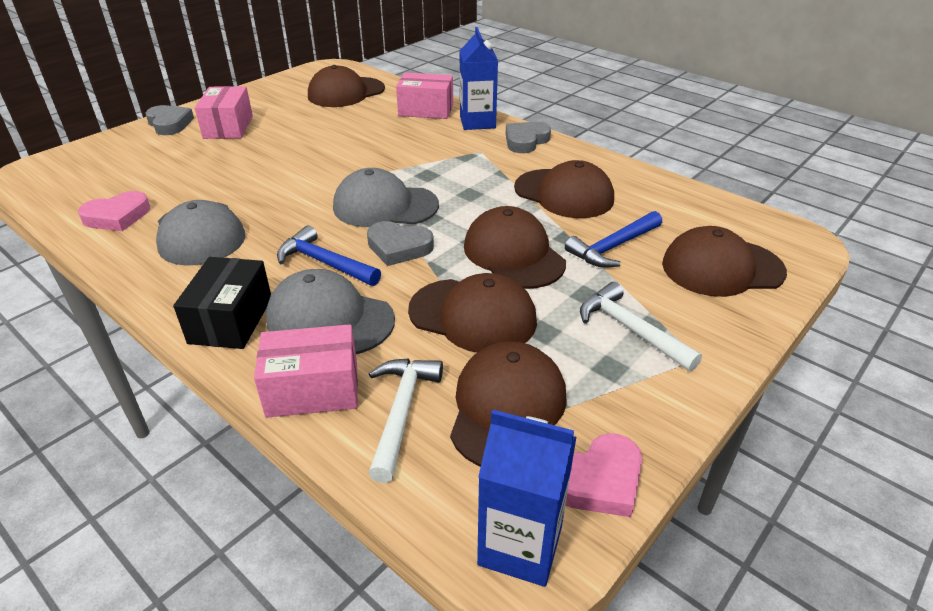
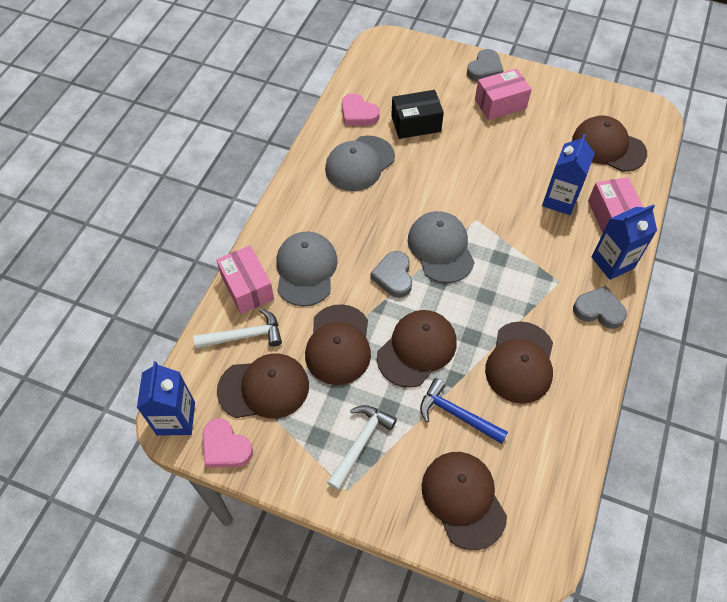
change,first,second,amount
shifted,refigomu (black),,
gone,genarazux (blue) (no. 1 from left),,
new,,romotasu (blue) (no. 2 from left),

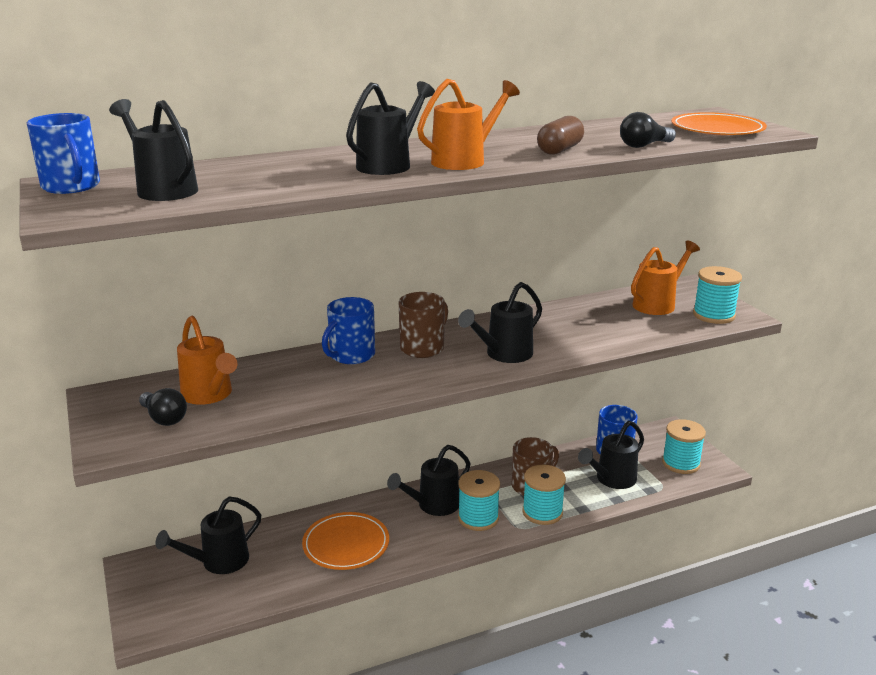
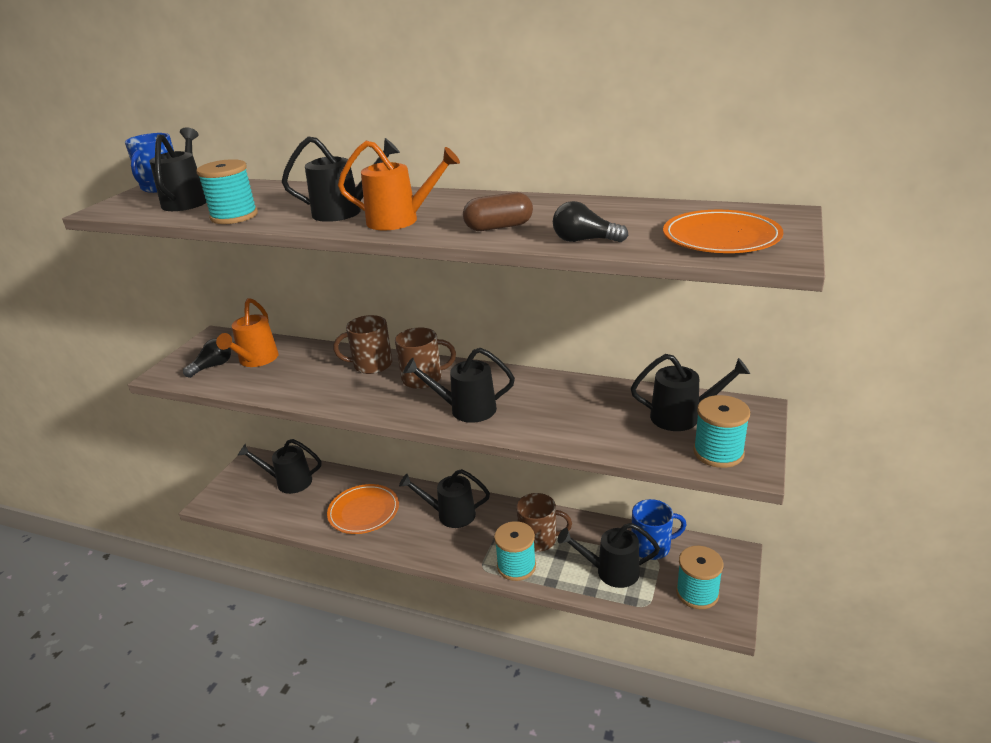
change,first,second,amount
rotated,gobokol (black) (no. 1 from left),,135 degrees counterclockwise
repainted,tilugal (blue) (no. 2 from left),tilugal (brown) (no. 1 from left),
shifted,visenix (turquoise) (no. 1 from left),,
repainted,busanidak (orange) (no. 3 from left),busanidak (black) (no. 7 from left),

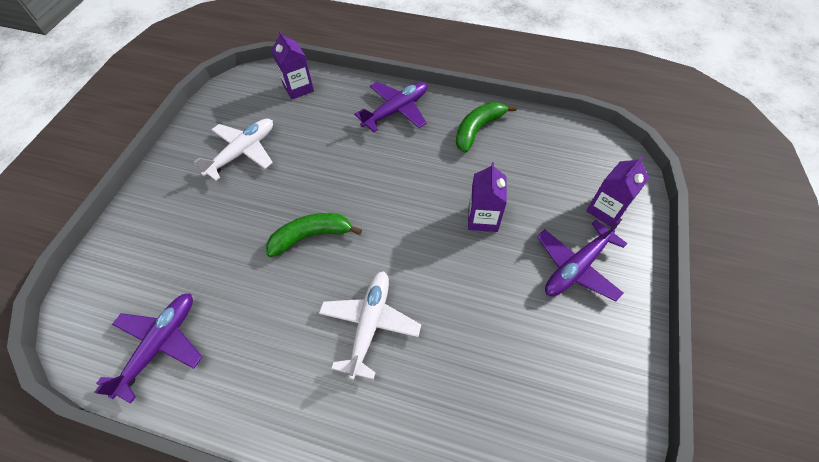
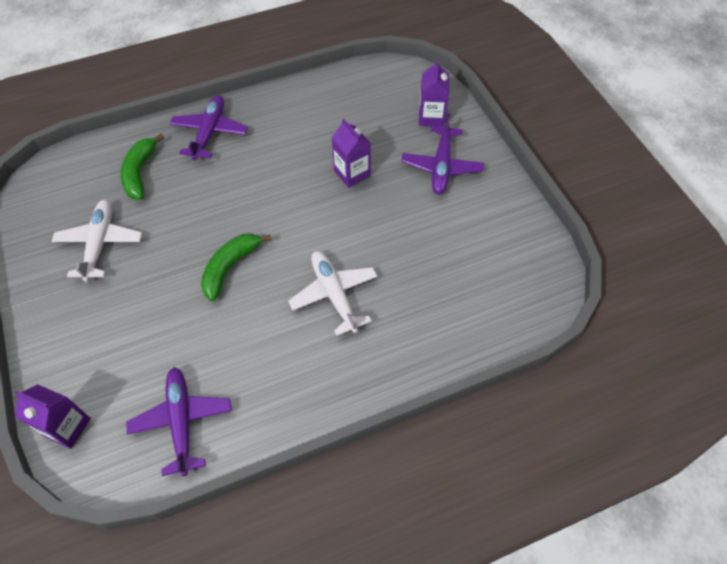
change,first,second,amount
shifted,romotasu (purple) (no. 1 from left),,
shifted,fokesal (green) (no. 2 from left in the first image),fokesal (green) (no. 1 from left),

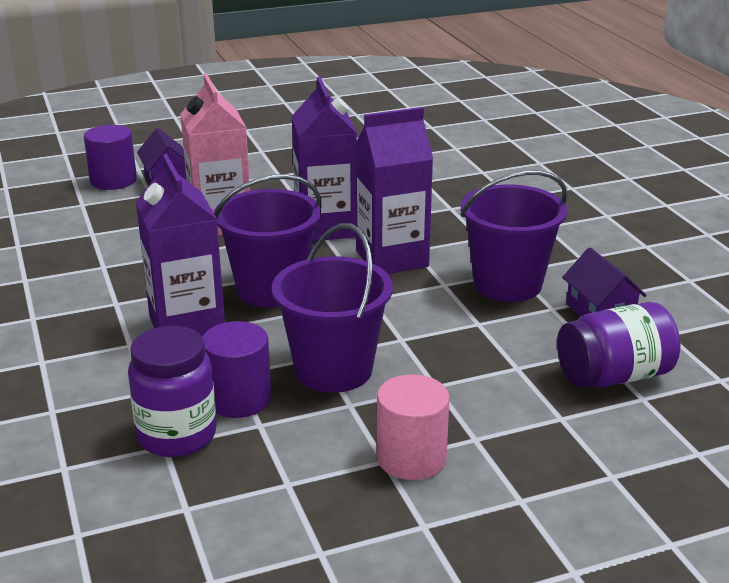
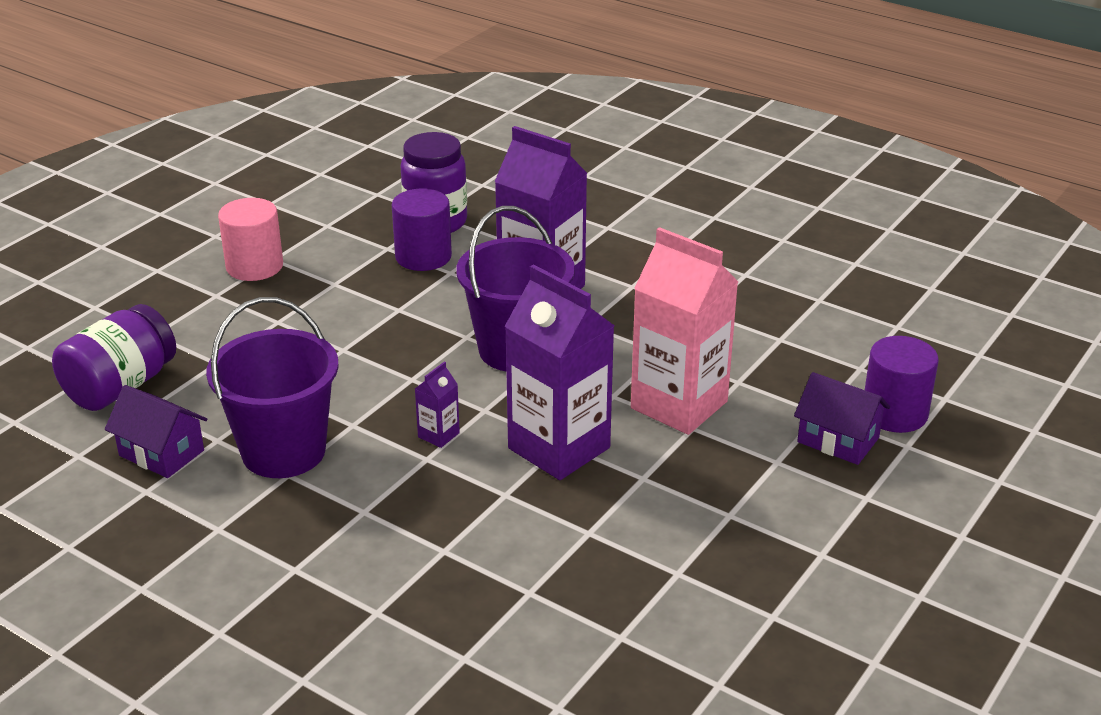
change,first,second,amount
gone,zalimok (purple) (no. 2 from left),,
scaled,romotasu (purple) (no. 3 from left in the first image),romotasu (purple) (no. 1 from left),x0.41

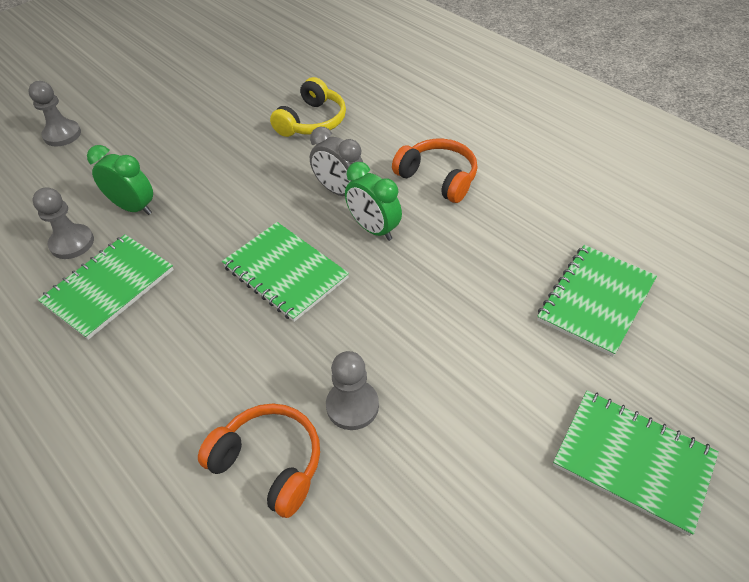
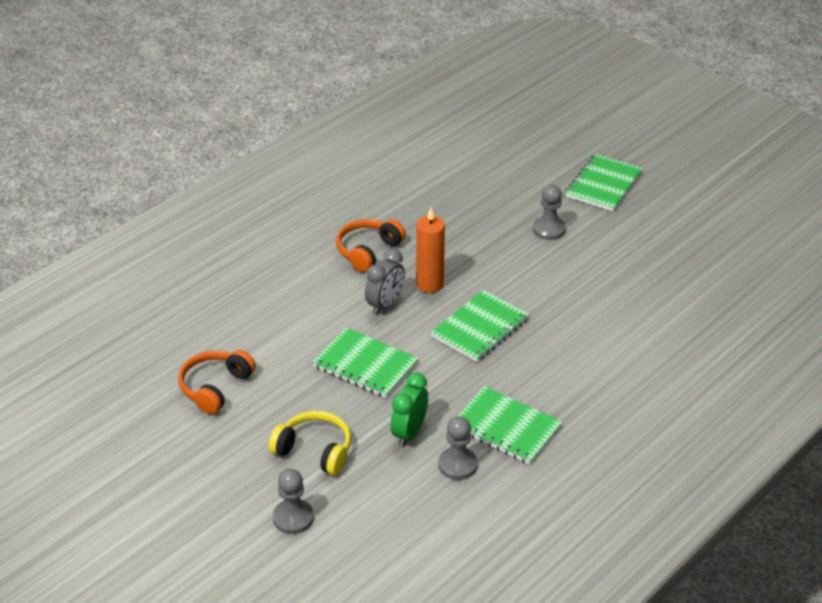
change,first,second,amount
shifted,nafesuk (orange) (no. 1 from left),,
shifted,nafesuk (yellow),,
shifted,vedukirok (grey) (no. 3 from left),,
swapped,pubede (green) (no. 2 from left),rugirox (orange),
shifted,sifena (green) (no. 3 from left in the first image),sifena (green) (no. 1 from left),

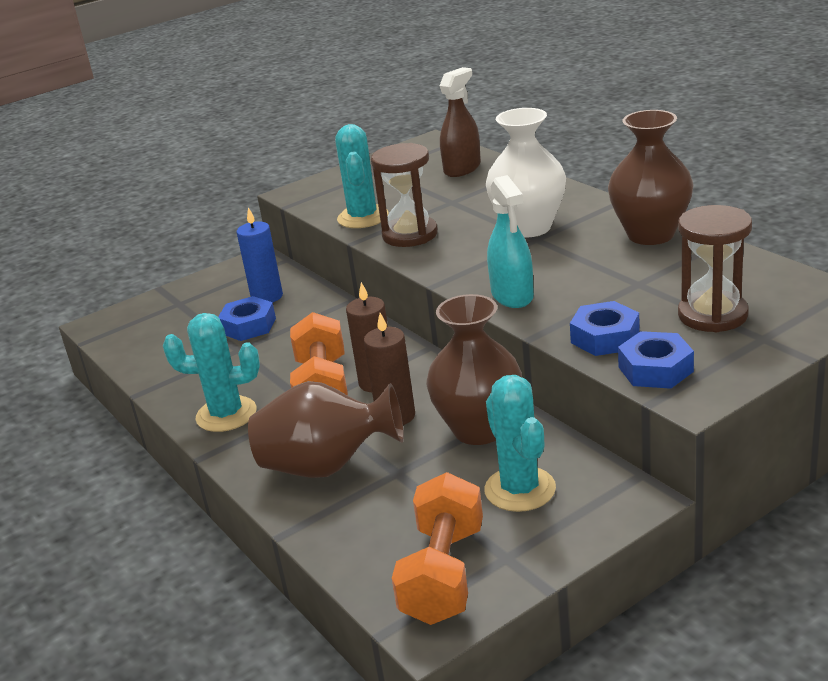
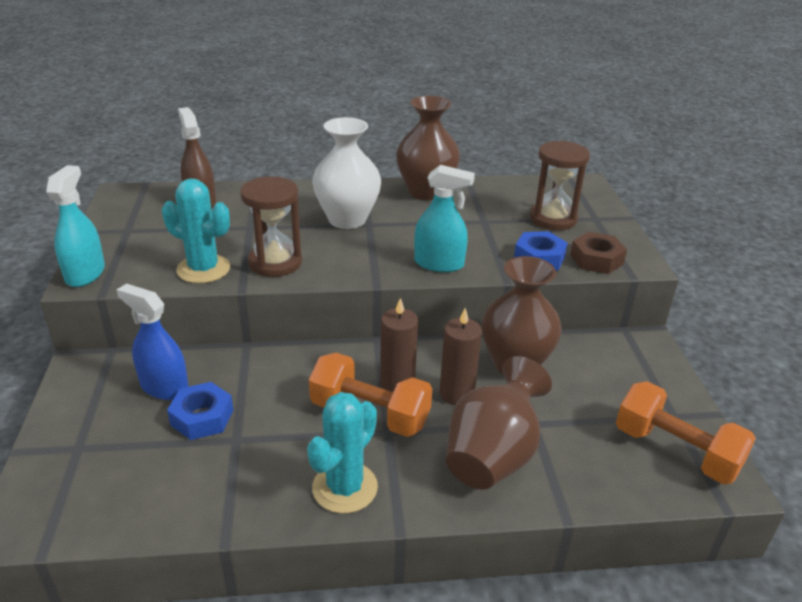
change,first,second,amount
swapped,rugirox (blue),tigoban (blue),
gone,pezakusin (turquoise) (no. 3 from left),,
repainted,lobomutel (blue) (no. 3 from left),lobomutel (brown),
new,,tigoban (turquoise) (no. 1 from left),

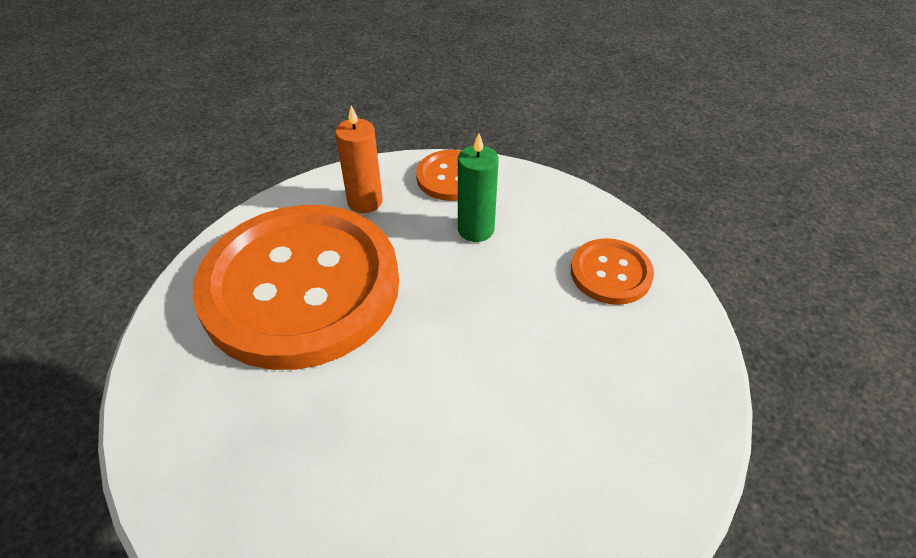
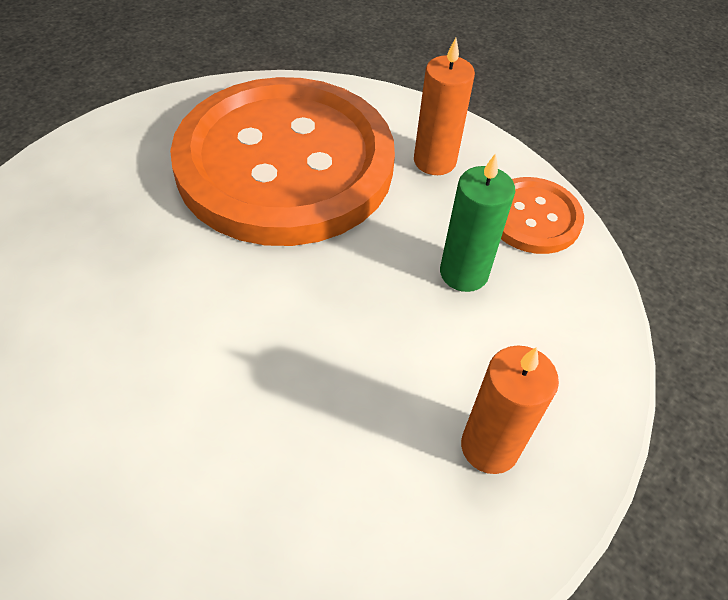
change,first,second,amount
swapped,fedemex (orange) (no. 3 from left),rugirox (orange) (no. 2 from left),

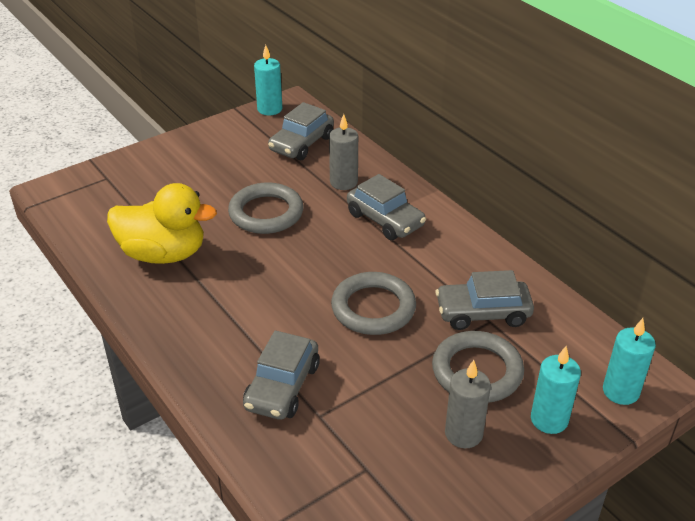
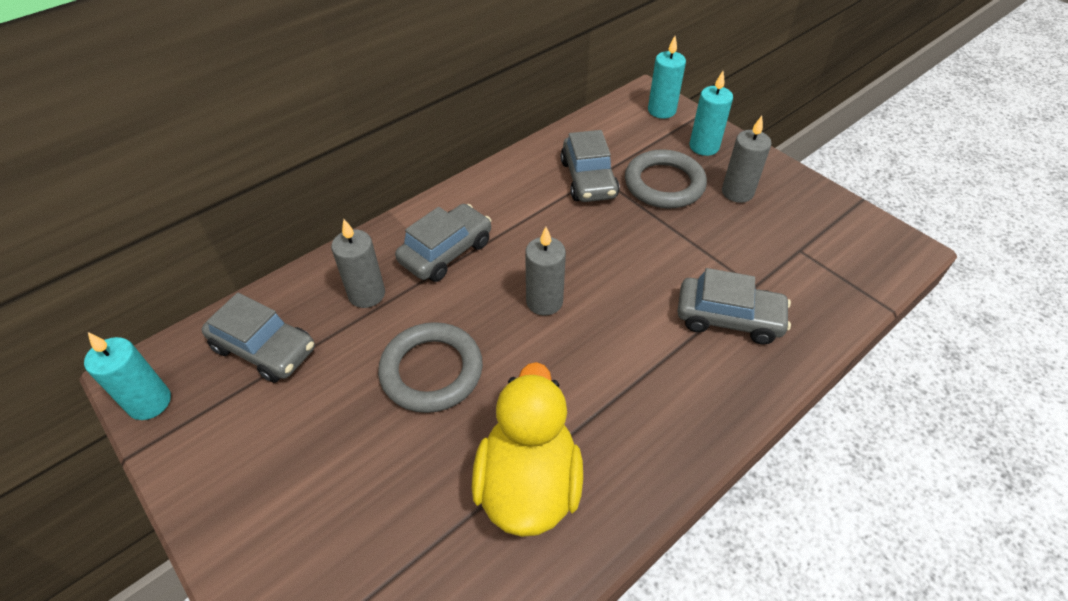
change,first,second,amount
gone,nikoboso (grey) (no. 2 from left),,
new,,rugirox (grey) (no. 2 from left),

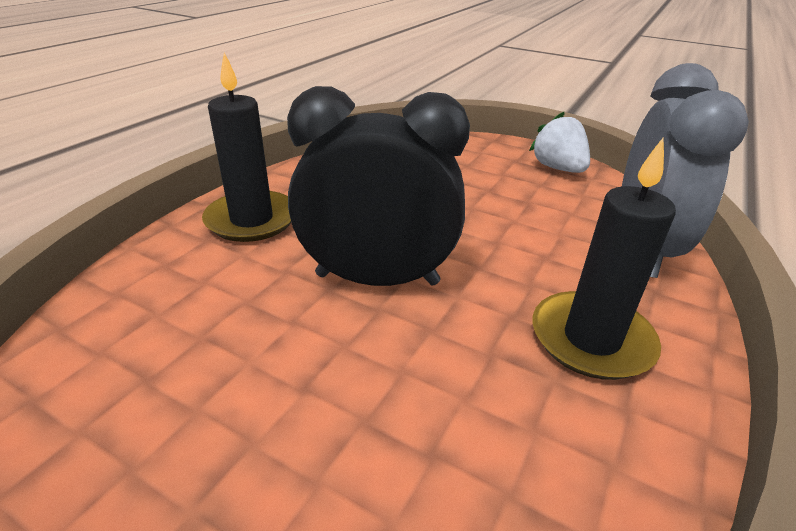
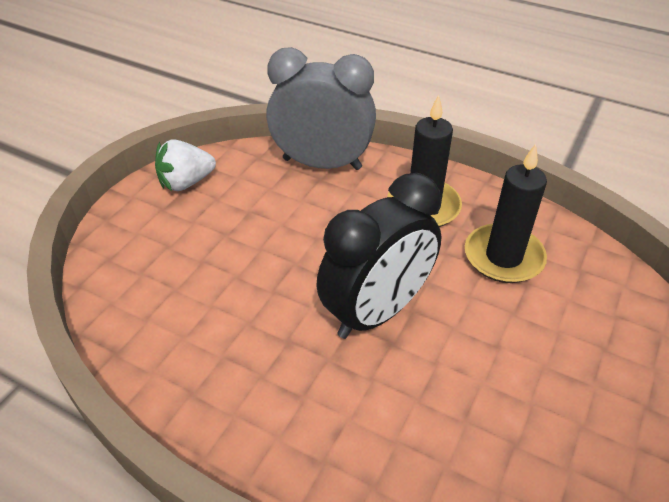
change,first,second,amount
shifted,rugirox (black) (no. 1 from left in the first image),rugirox (black) (no. 2 from left),
rotated,pubede (black),,135 degrees counterclockwise

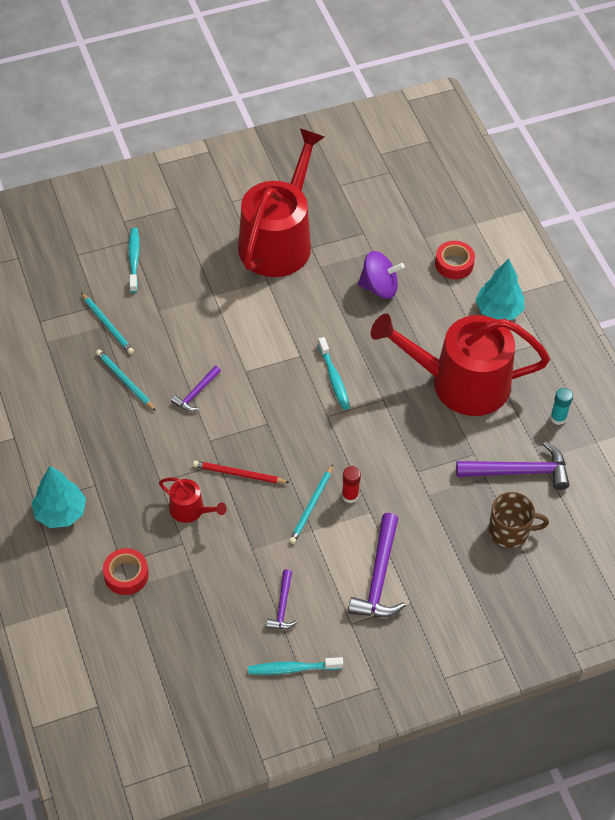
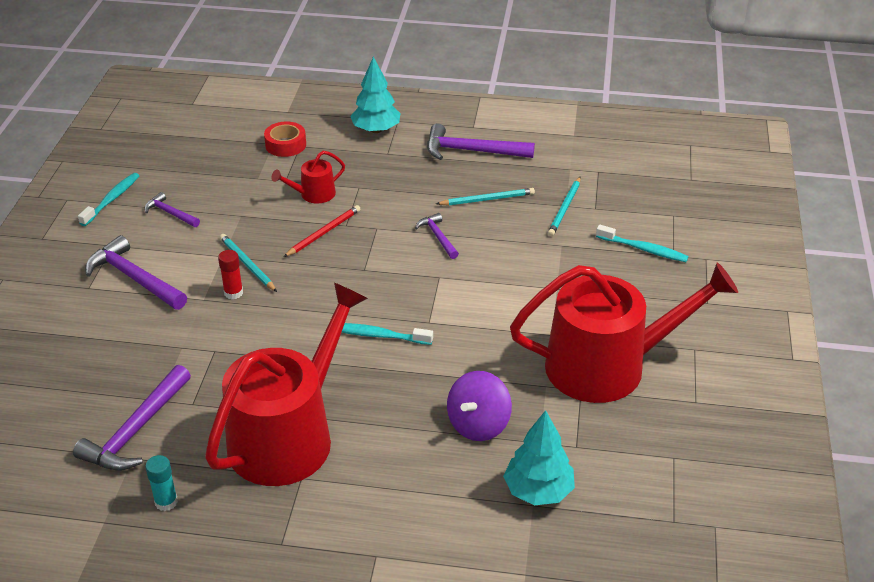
change,first,second,amount
rotated,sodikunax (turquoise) (no. 1 from left in the first image),sodikunax (turquoise) (no. 3 from left),60 degrees counterclockwise
rotated,busanidak (red) (no. 2 from left in the first image),busanidak (red) (no. 3 from left),60 degrees counterclockwise
gone,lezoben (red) (no. 2 from left),,
shifted,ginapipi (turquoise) (no. 2 from left),,
gone,tilugal (brown),,
new,,genarazux (purple) (no. 5 from left),

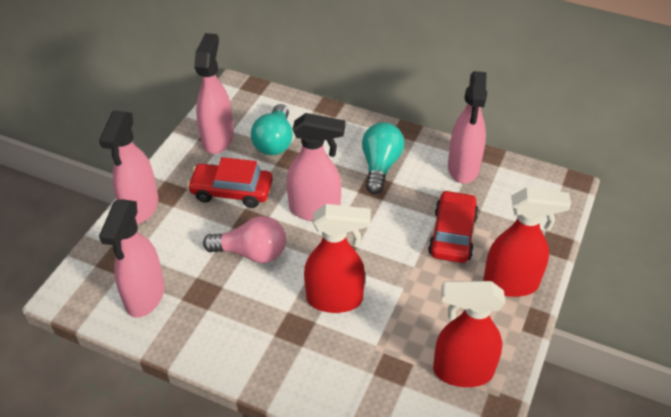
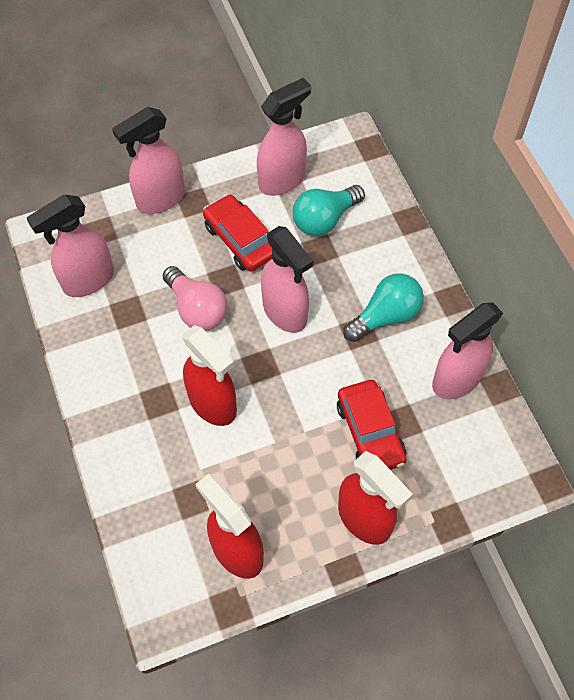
change,first,second,amount
rotated,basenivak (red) (no. 2 from left),,105 degrees clockwise

